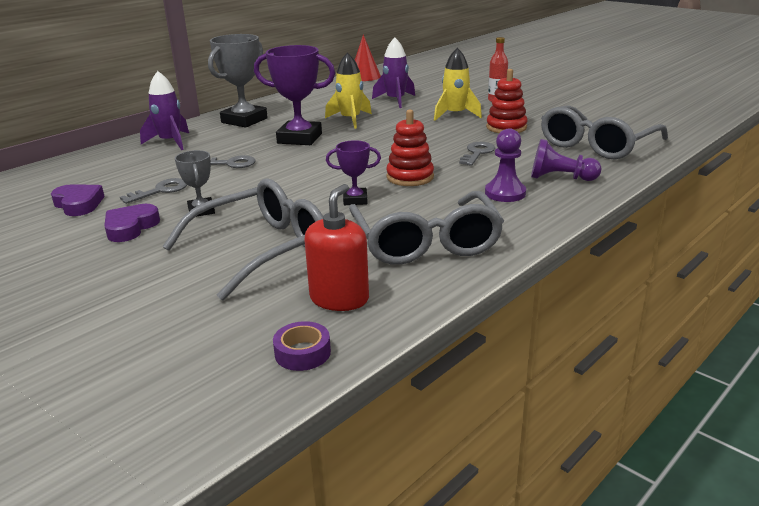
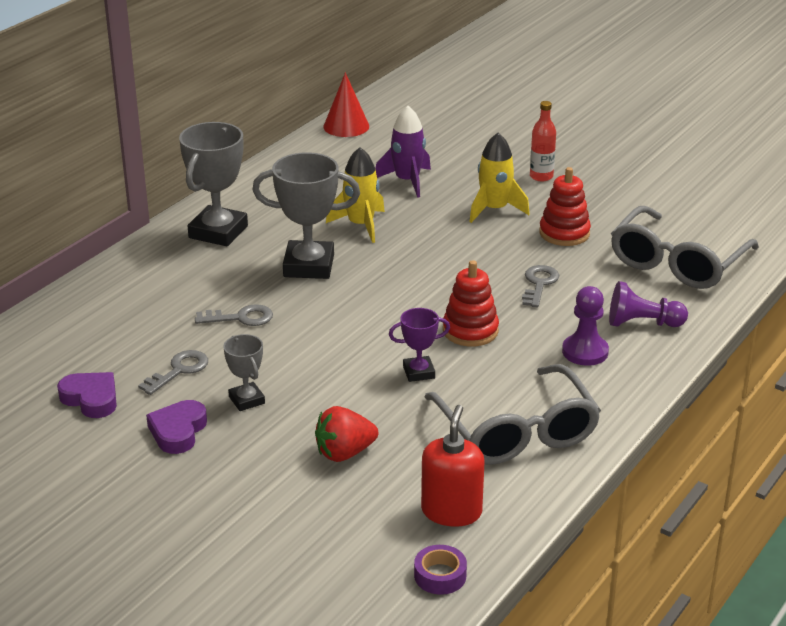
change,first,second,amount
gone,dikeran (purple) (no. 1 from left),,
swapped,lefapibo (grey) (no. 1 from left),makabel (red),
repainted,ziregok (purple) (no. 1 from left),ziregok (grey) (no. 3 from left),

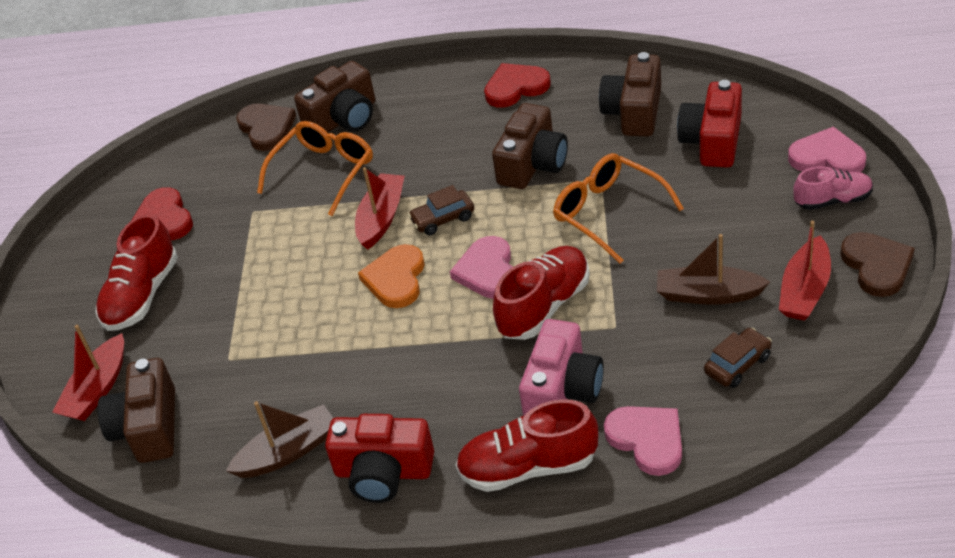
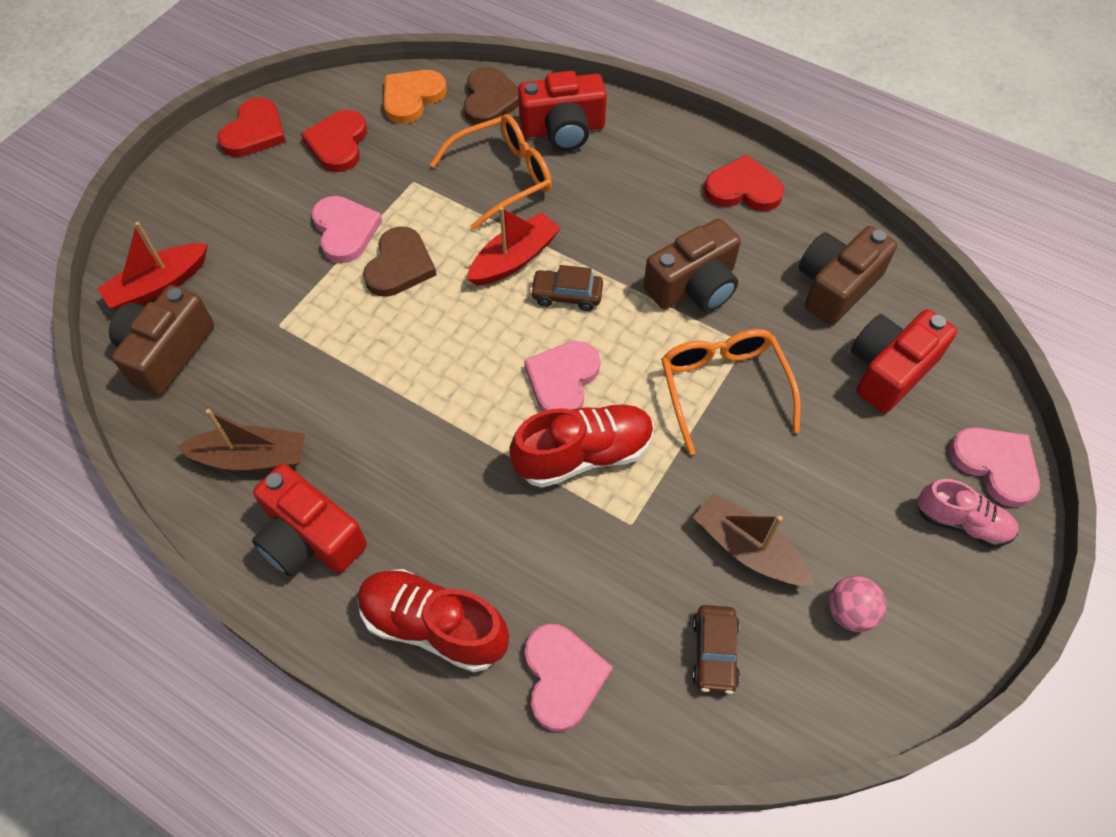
change,first,second,amount
gone,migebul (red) (no. 1 from left),,
repainted,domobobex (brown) (no. 2 from left),domobobex (red) (no. 2 from left),
shifted,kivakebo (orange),,
gone,domobobex (pink),,
rotated,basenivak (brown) (no. 2 from left),,105 degrees clockwise
swapped,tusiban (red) (no. 3 from left),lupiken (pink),
shifted,kivakebo (brown) (no. 2 from left in the first image),kivakebo (brown) (no. 1 from left),
new,,kivakebo (red) (no. 1 from left),
new,,kivakebo (pink) (no. 1 from left),

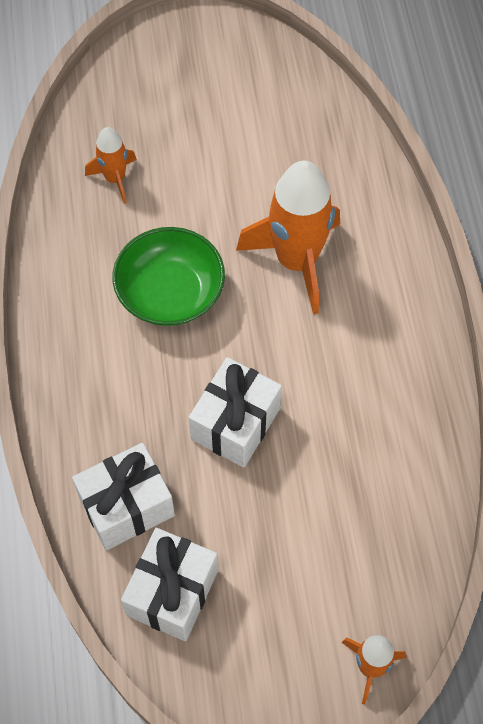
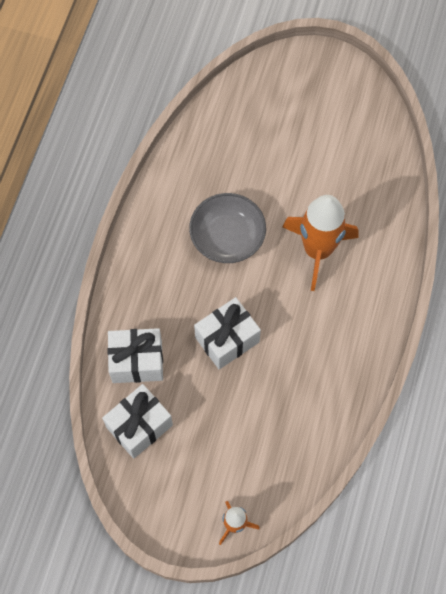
change,first,second,amount
gone,dikeran (orange) (no. 1 from left),,
repainted,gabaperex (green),gabaperex (grey),

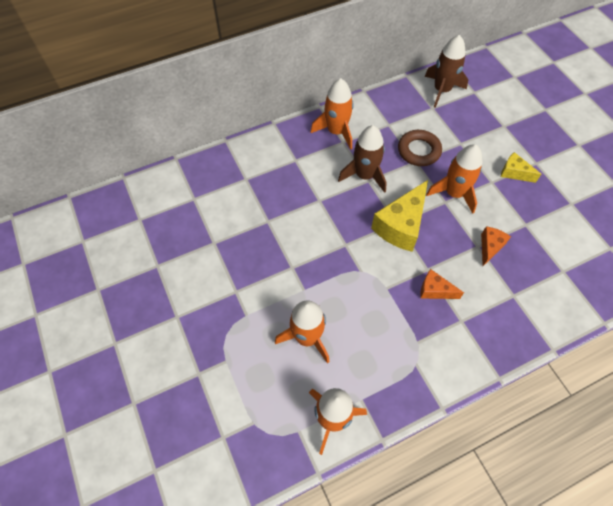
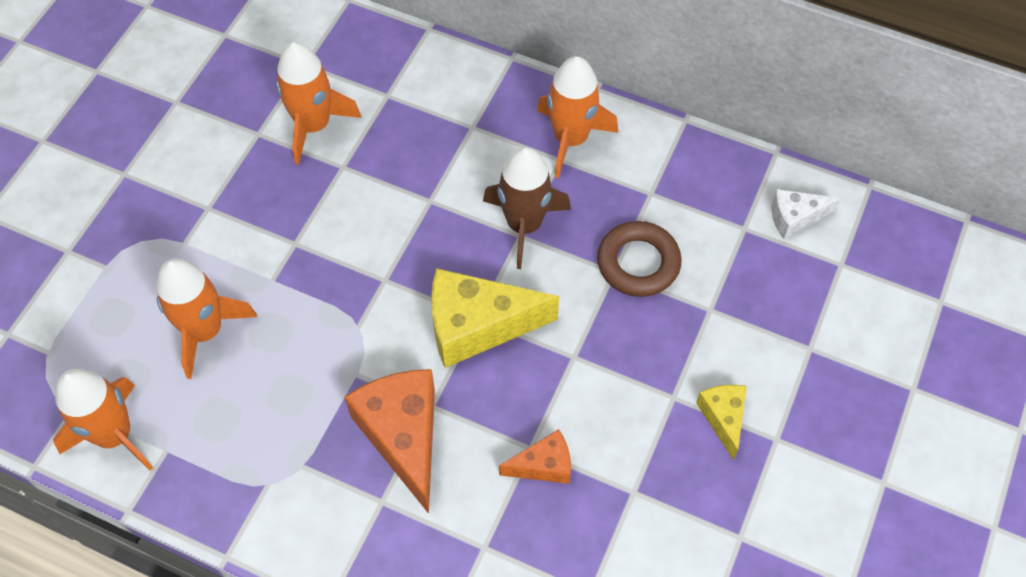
change,first,second,amount
scaled,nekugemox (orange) (no. 1 from left),,x1.87
swapped,dikeran (brown) (no. 2 from left),nekugemox (white),
shifted,dikeran (orange) (no. 4 from left in the first image),dikeran (orange) (no. 3 from left),

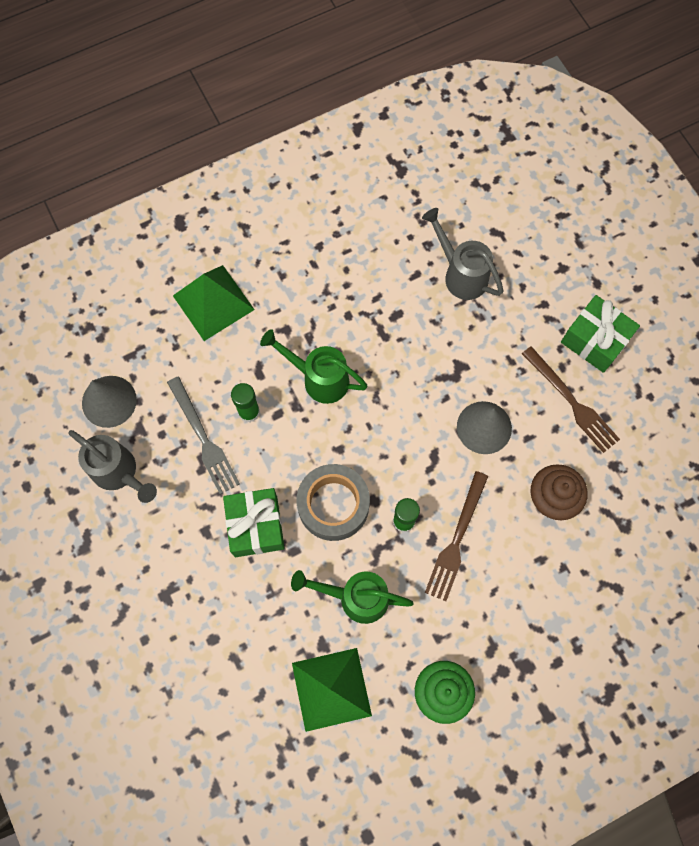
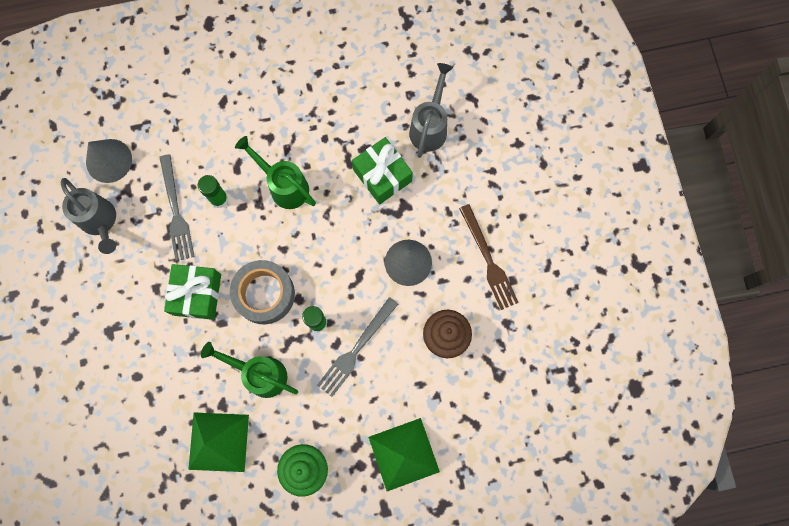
change,first,second,amount
shifted,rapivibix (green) (no. 1 from left in the first image),rapivibix (green) (no. 2 from left),
rotated,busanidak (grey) (no. 2 from left),,45 degrees clockwise
repainted,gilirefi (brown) (no. 1 from left),gilirefi (grey) (no. 2 from left),
shifted,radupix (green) (no. 2 from left),,

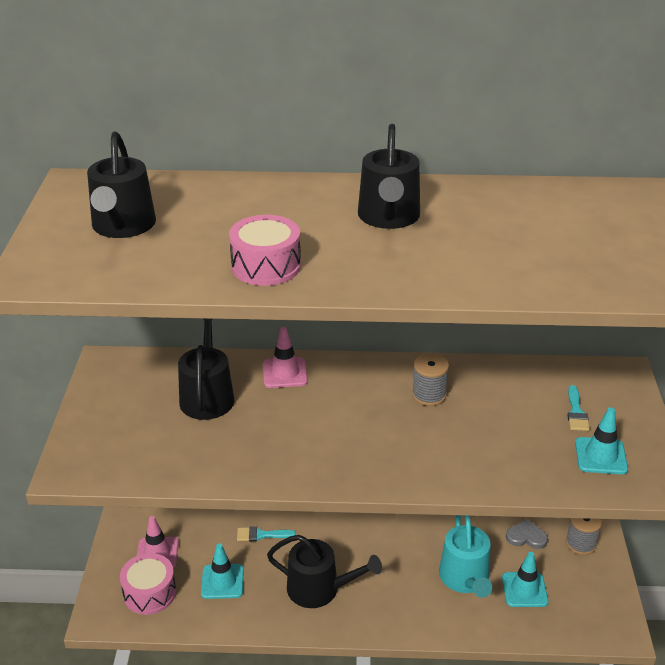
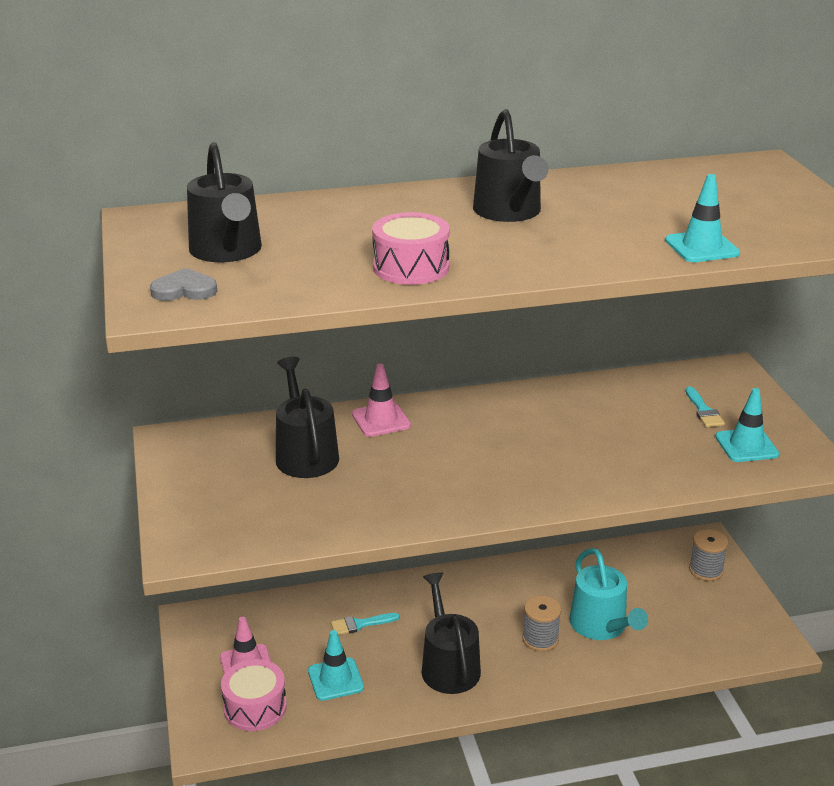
change,first,second,amount
rotated,busanidak (black) (no. 3 from left),,105 degrees counterclockwise
shifted,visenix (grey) (no. 1 from left),,
shifted,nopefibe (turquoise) (no. 2 from left),,
shifted,kivakebo (grey),,

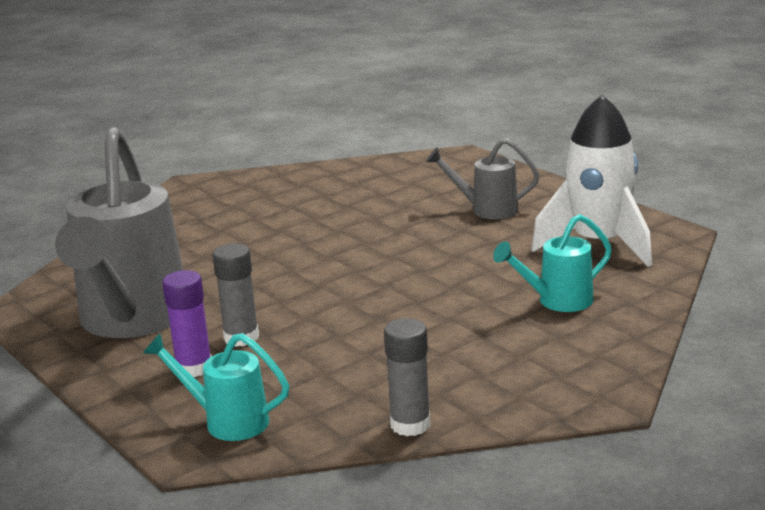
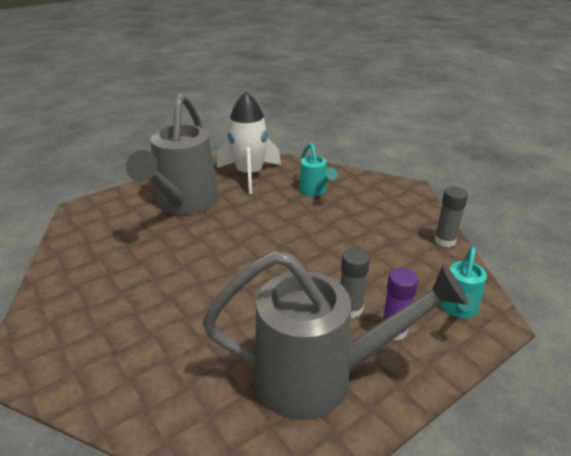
change,first,second,amount
scaled,busanidak (grey) (no. 2 from left in the first image),busanidak (grey) (no. 1 from left),x2.11

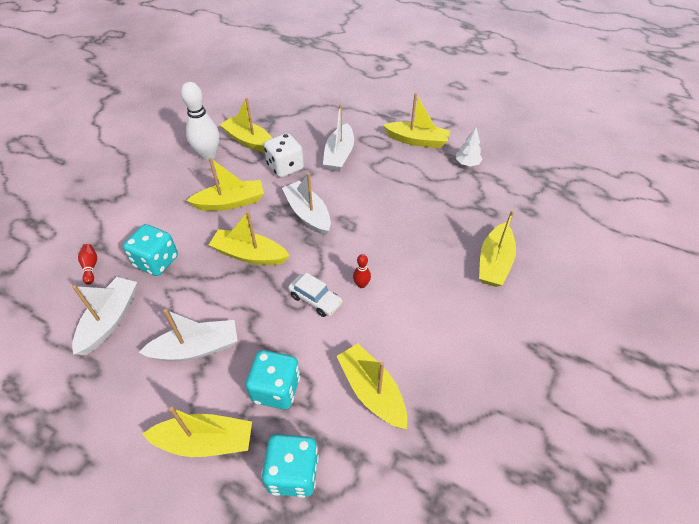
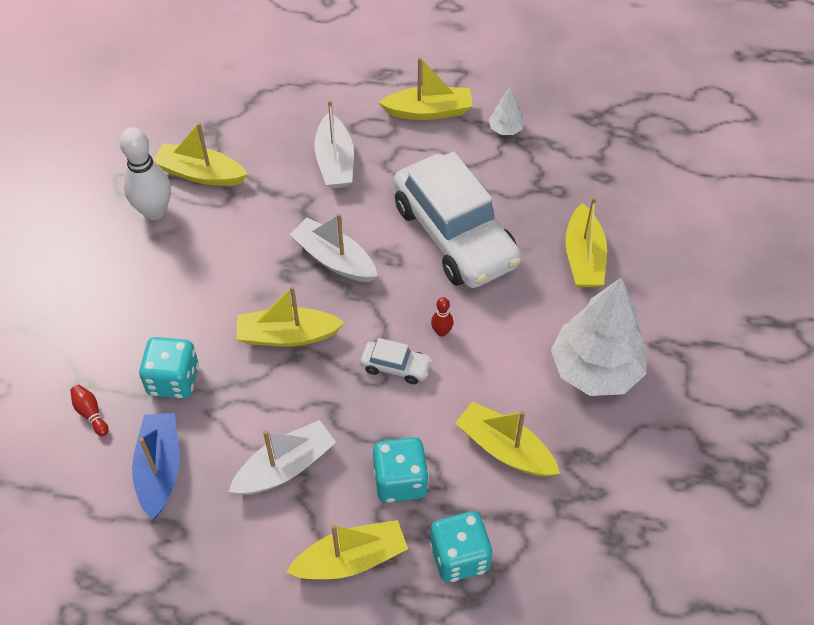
change,first,second,amount
repainted,tusiban (white) (no. 1 from left),tusiban (blue),
gone,tusiban (yellow) (no. 2 from left),,
gone,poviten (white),,
new,,basenivak (white) (no. 2 from left),
new,,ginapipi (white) (no. 2 from left),

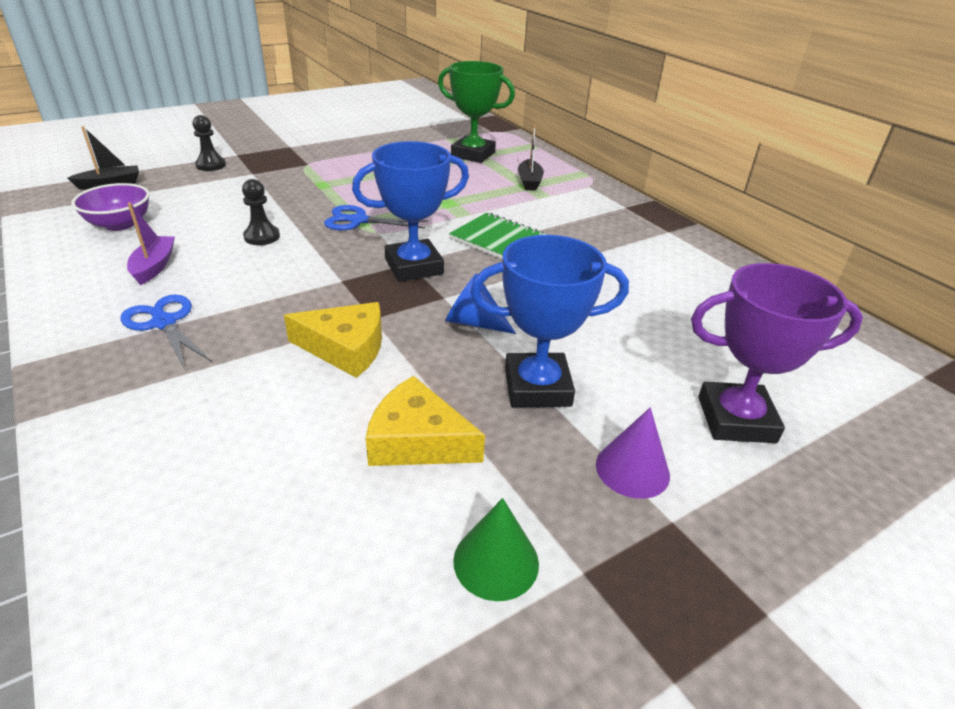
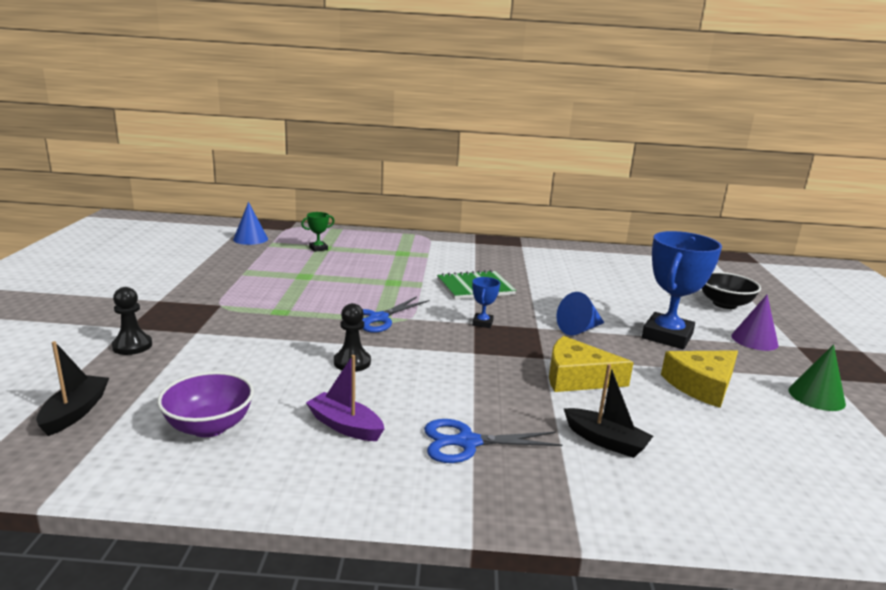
change,first,second,amount
rotated,nekugemox (yellow) (no. 1 from left),,120 degrees counterclockwise
scaled,ziregok (blue) (no. 1 from left),,x0.45
scaled,ziregok (green),,x0.45
shifted,tusiban (black) (no. 2 from left),,
swapped,ziregok (purple),gabaperex (black),
new,,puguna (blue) (no. 1 from left),

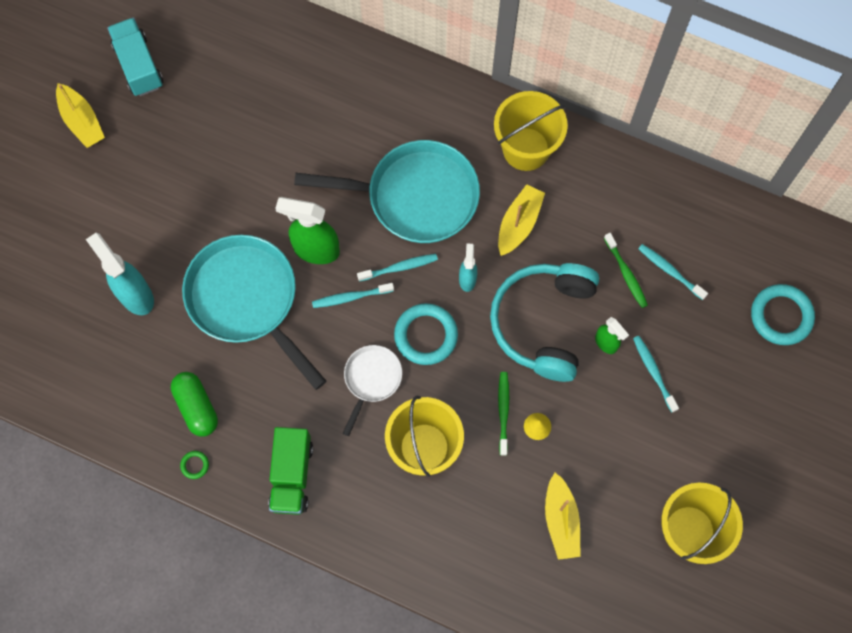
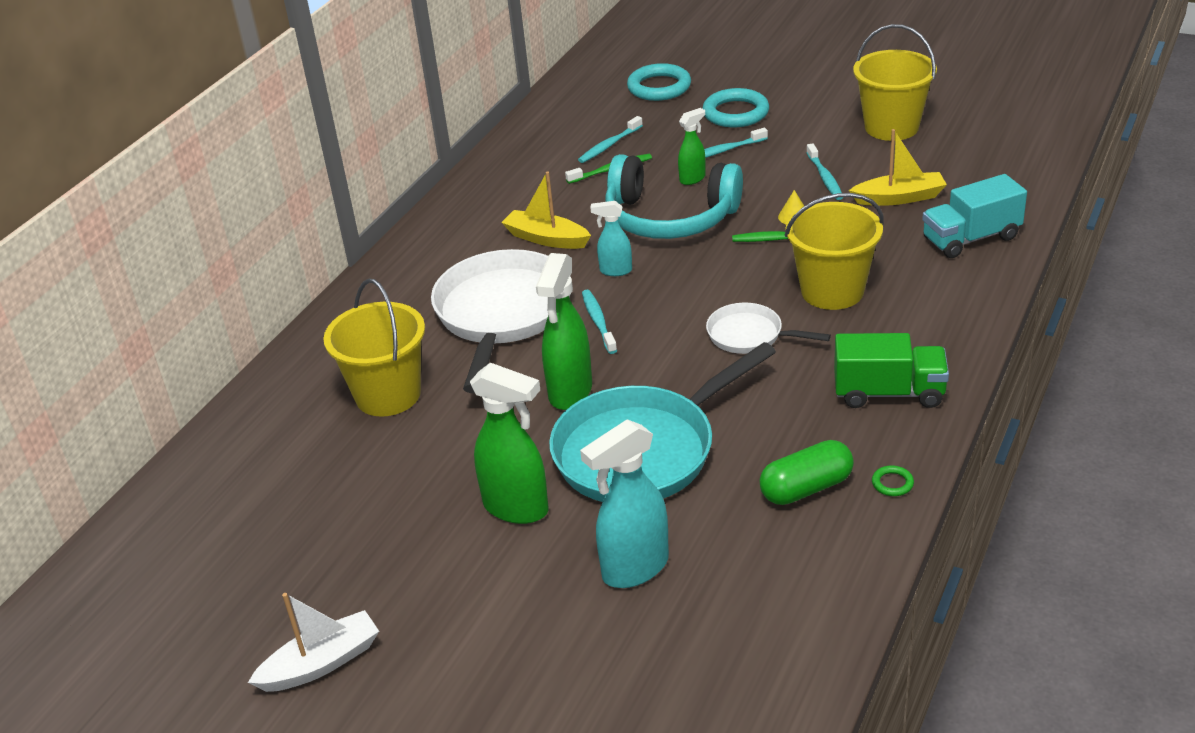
change,first,second,amount
repainted,tusiban (yellow) (no. 1 from left),tusiban (white),
shifted,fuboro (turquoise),,
repainted,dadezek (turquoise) (no. 2 from left),dadezek (white) (no. 1 from left),
shifted,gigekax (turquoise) (no. 1 from left in the first image),gigekax (turquoise) (no. 4 from left),
shifted,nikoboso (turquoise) (no. 1 from left in the first image),nikoboso (turquoise) (no. 2 from left),
shifted,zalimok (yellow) (no. 2 from left in the first image),zalimok (yellow) (no. 1 from left),
new,,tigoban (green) (no. 1 from left),

